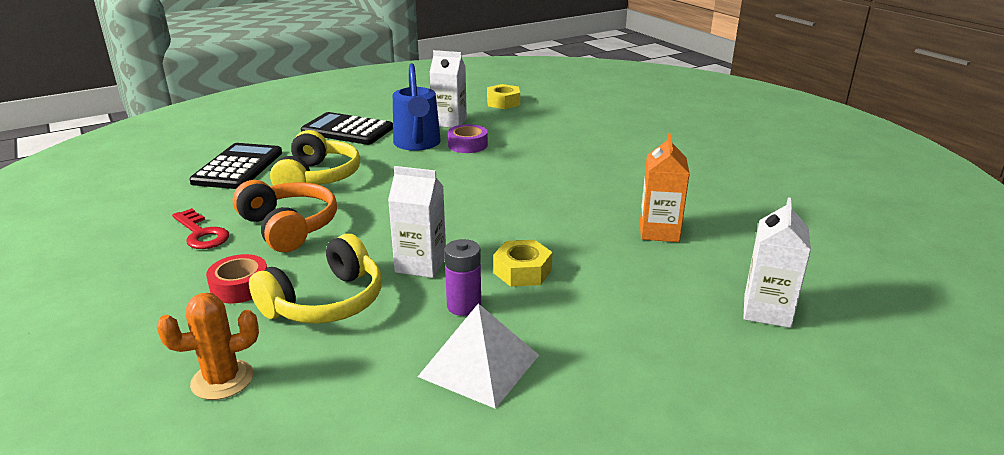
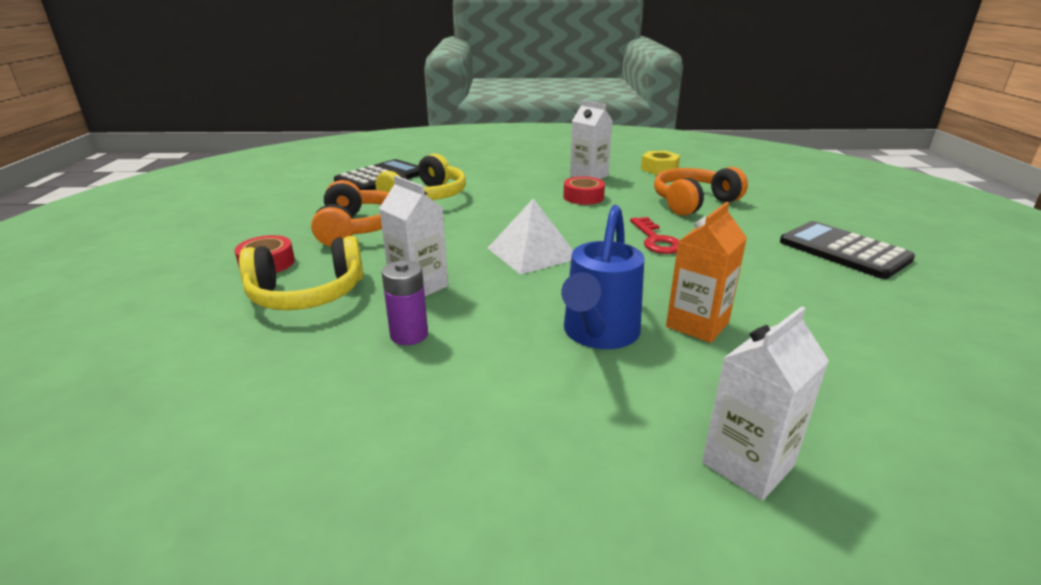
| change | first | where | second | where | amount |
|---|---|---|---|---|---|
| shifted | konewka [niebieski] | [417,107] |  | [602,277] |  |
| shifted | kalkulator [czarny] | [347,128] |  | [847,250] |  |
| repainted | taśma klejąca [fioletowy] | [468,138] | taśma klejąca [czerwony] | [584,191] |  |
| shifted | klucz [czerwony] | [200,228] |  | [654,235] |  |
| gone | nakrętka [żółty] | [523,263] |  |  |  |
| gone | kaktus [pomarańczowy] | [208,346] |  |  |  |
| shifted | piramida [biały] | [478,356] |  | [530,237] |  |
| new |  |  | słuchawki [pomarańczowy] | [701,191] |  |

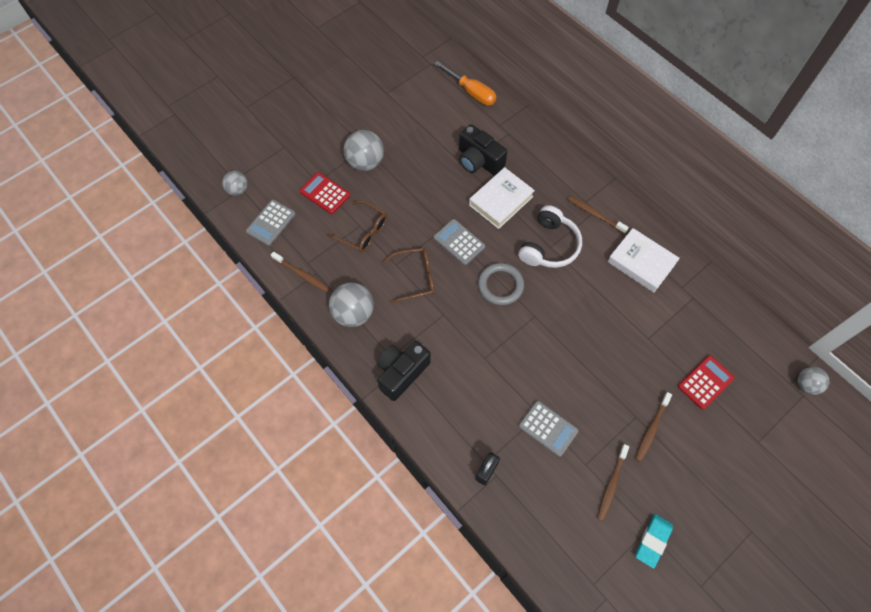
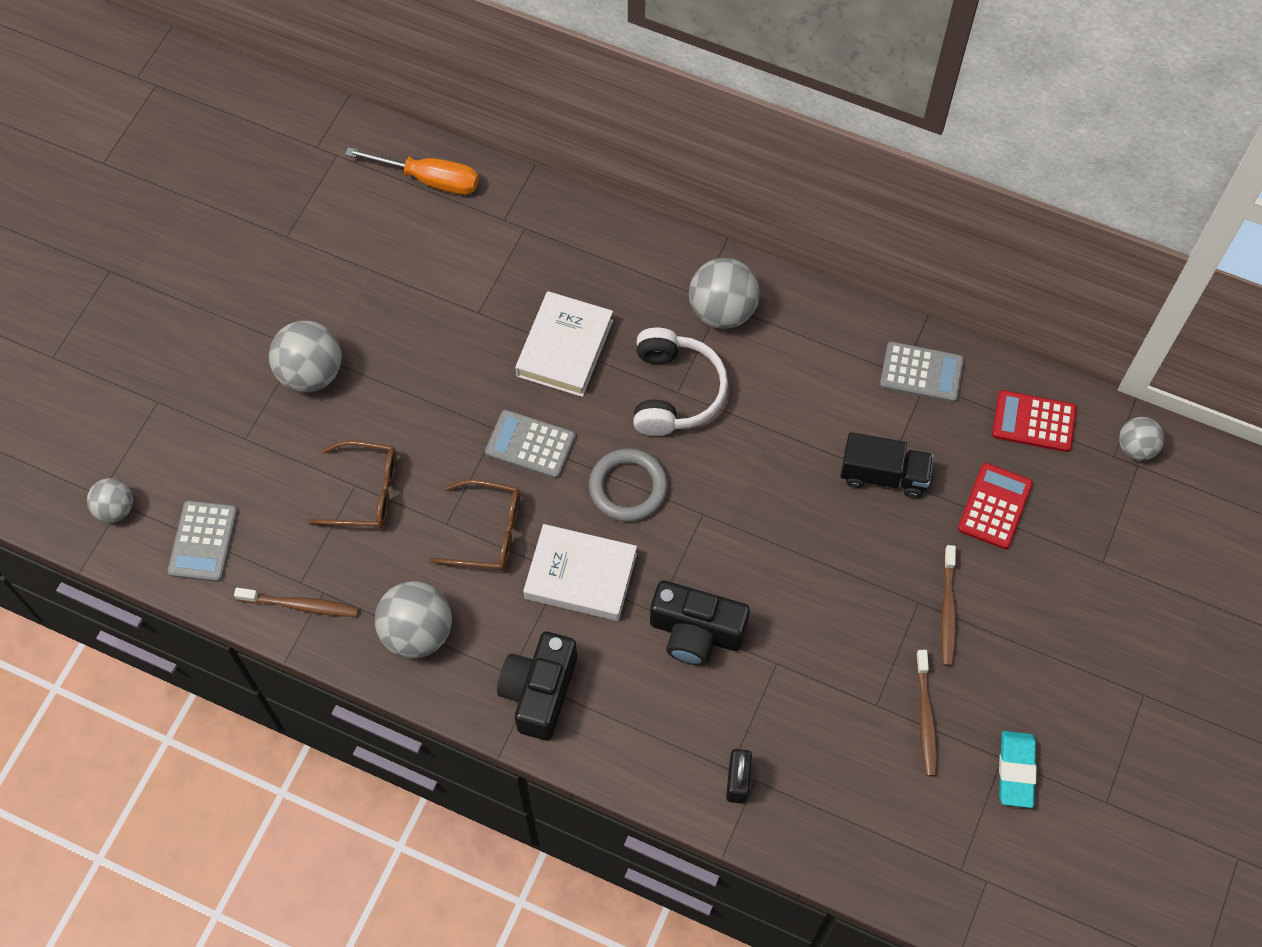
| change | first | where | second | where | amount |
|---|---|---|---|---|---|
| shifted | aparat fotograficzny [czarny] | [483,149] |  | [700,623] |  |
| shifted | kalkulator [czerwony] | [324,193] |  | [1034,421] |  |
| swapped | szczoteczka do zębów [brązowy] | [598,215] | piłka [szary] | [724,293] |  |
| shifted | książka [biały] | [643,260] |  | [580,572] |  |
| rotated | okulary [brązowy] | [408,276] |  | [474,525] | 45 degrees clockwise |
| shifted | kalkulator [szary] | [549,429] |  | [922,372] |  |
| new |  |  | ciężarówka [czarny] | [887,465] |  |

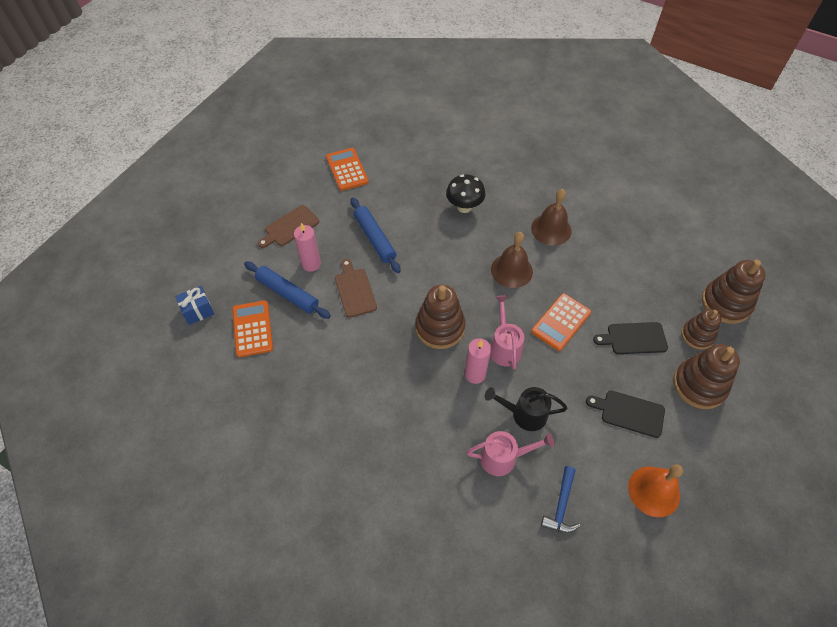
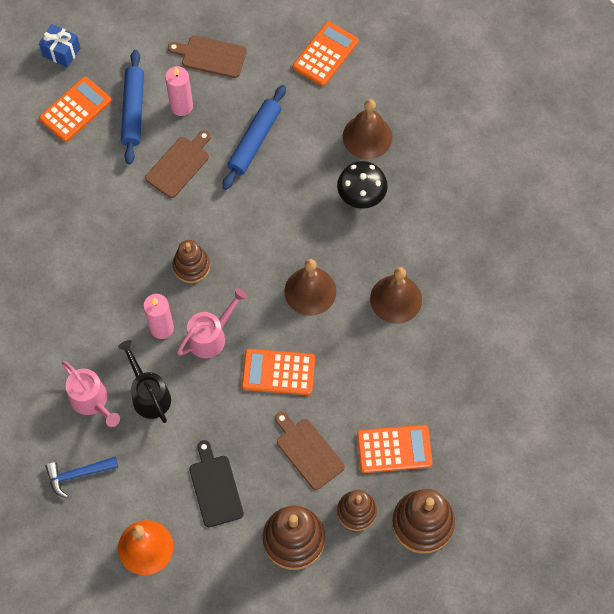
| change | first | where | second | where | amount |
|---|---|---|---|---|---|
| scaled | zabawka nakładanka [brązowy] | [440,317] |  | [191,261] | x0.64 |
| repainted | deska do krojenia [czarny] | [630,338] | deska do krojenia [brązowy] | [310,451] |  |
| new |  |  | dzwonek [brązowy] | [367,129] |  |
| new |  |  | kalkulator [pomarańczowy] | [395,449] |  |

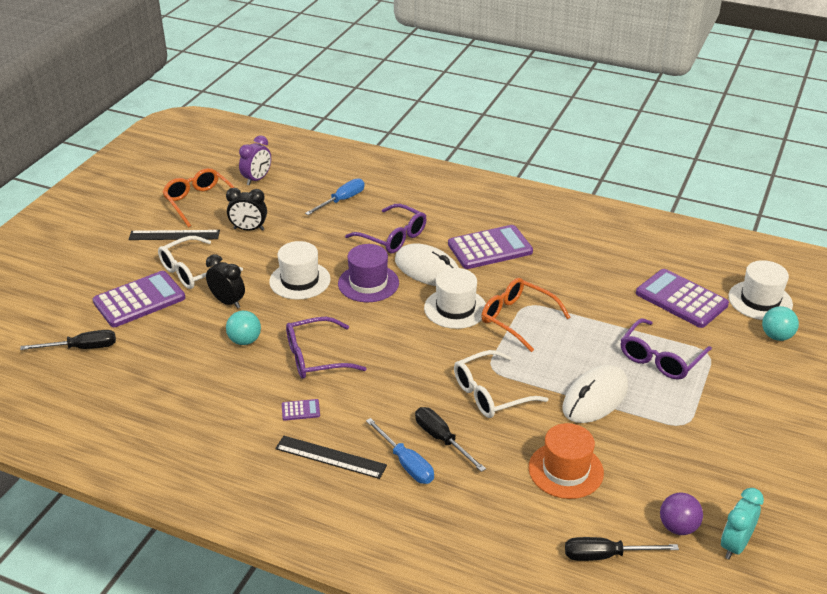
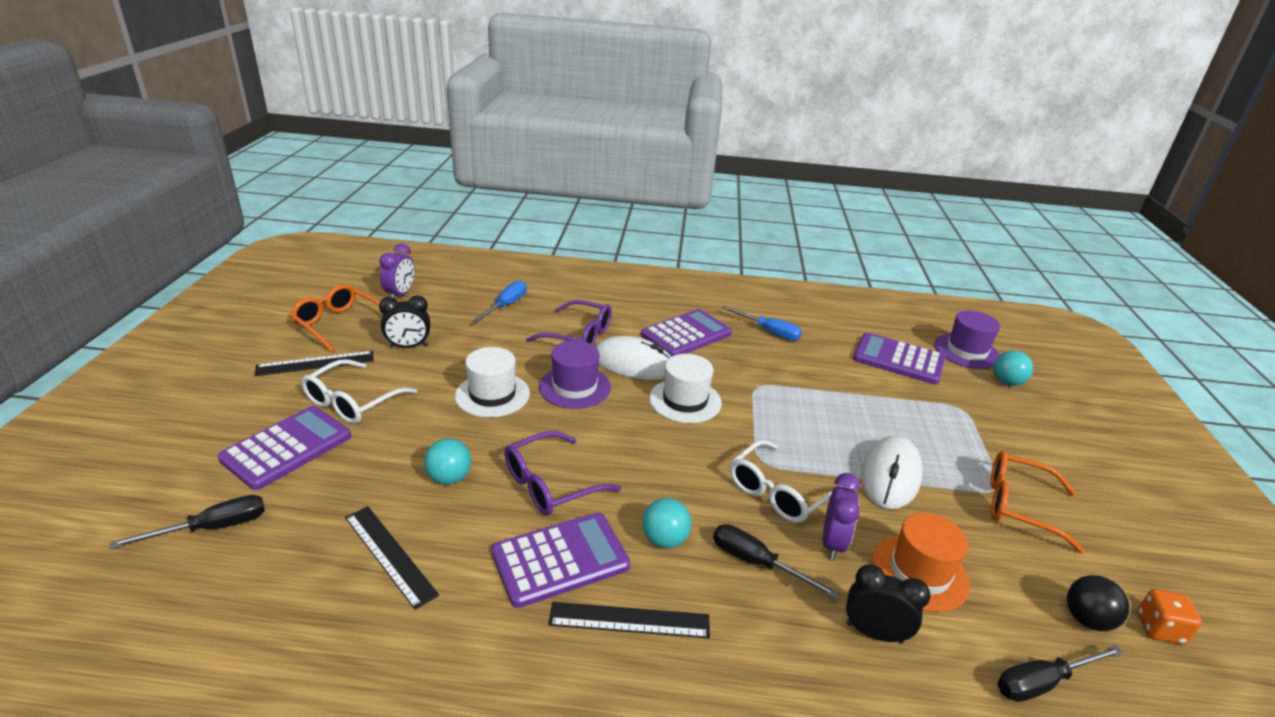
| change | first | where | second | where | amount |
|---|---|---|---|---|---|
| shifted | budzik [czarny] | [225,281] |  | [888,604] |  |
| repainted | kapelusz [biały] | [760,290] | kapelusz [fioletowy] | [967,339] |  |
| shifted | okulary [pomarańczowy] | [525,315] |  | [1037,502] |  |
| gone | okulary [fioletowy] | [666,349] |  |  |  |
| scaled | kalkulator [fioletowy] | [301,410] |  | [560,560] | x2.40 |
| shifted | śrubokręt [niebieski] | [400,451] |  | [762,323] |  |
| swapped | budzik [turkusowy] | [742,524] | kostka do gry [pomarańczowy] | [1169,617] |  |
| repainted | piłka [fioletowy] | [681,514] | piłka [czarny] | [1098,603] |  |
| new |  |  | budzik [fioletowy] | [842,516] |  |
| new |  |  | piłka [turkusowy] | [667,523] |  |
| new |  |  | linijka [czarny] | [392,558] |  |

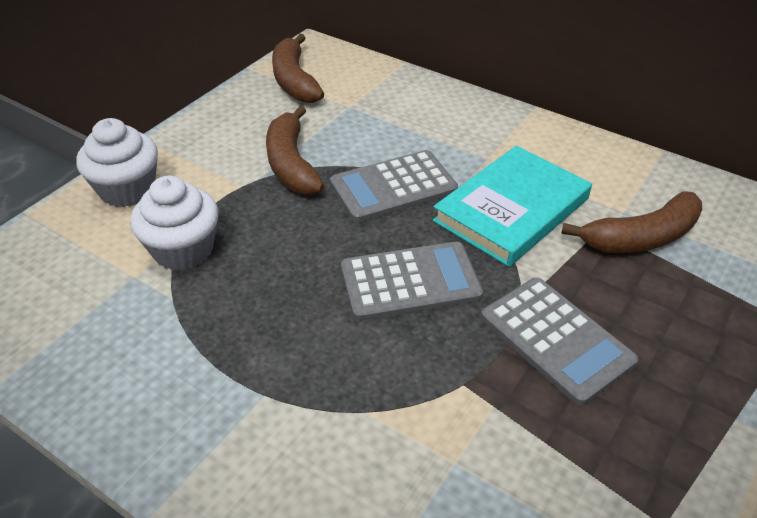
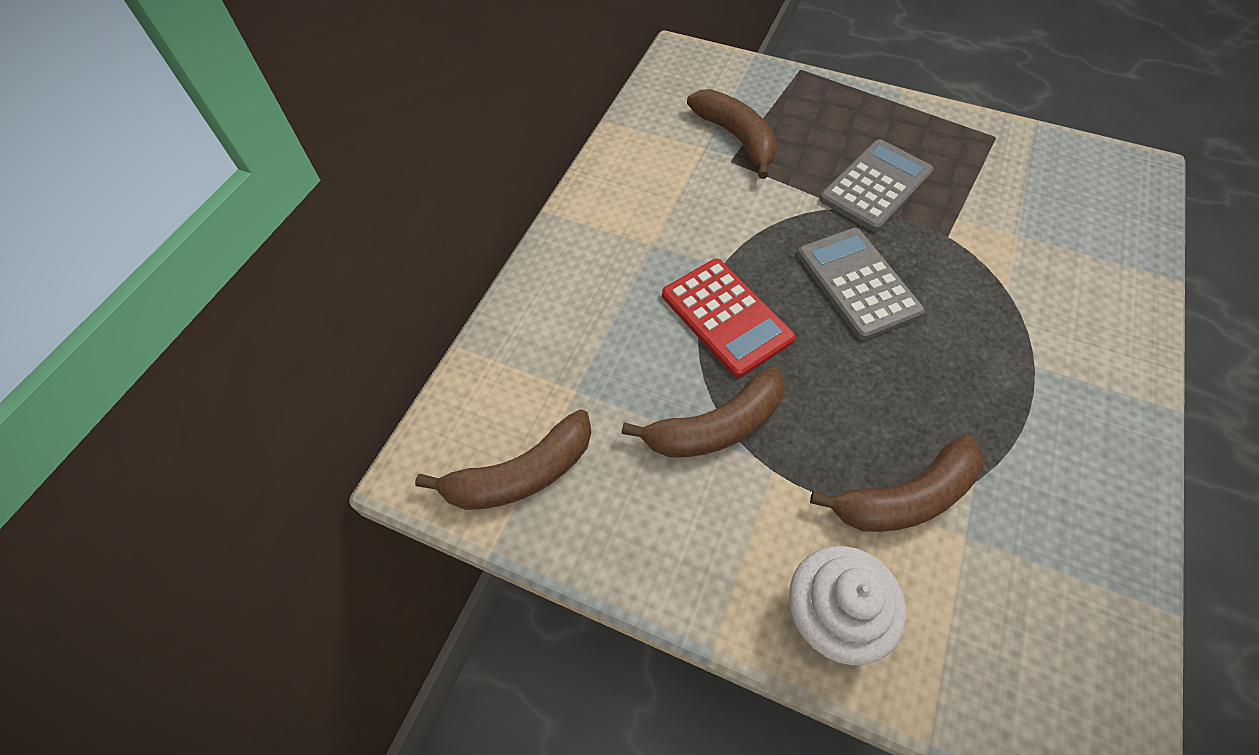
| change | first | where | second | where | amount |
|---|---|---|---|---|---|
| gone | książka [turkusowy] | [512,206] |  |  |  |
| repainted | kalkulator [szary] | [394,186] | kalkulator [czerwony] | [729,318] |  |
| swapped | muffinka [biały] | [174,223] | banan [brązowy] | [896,483] |  |

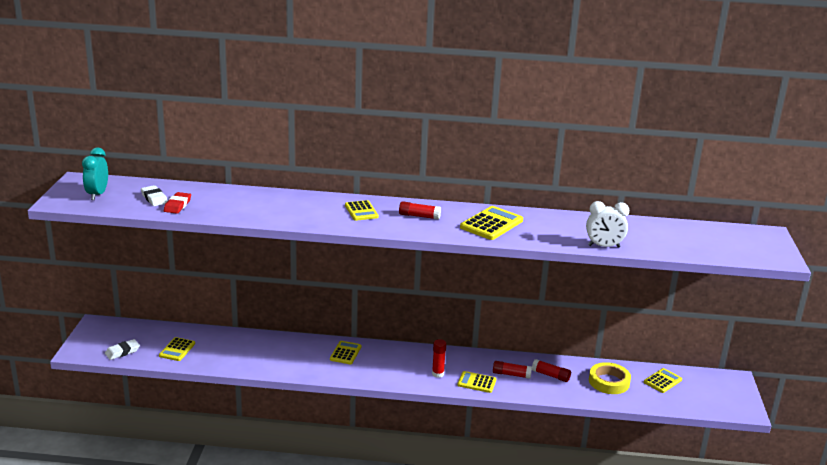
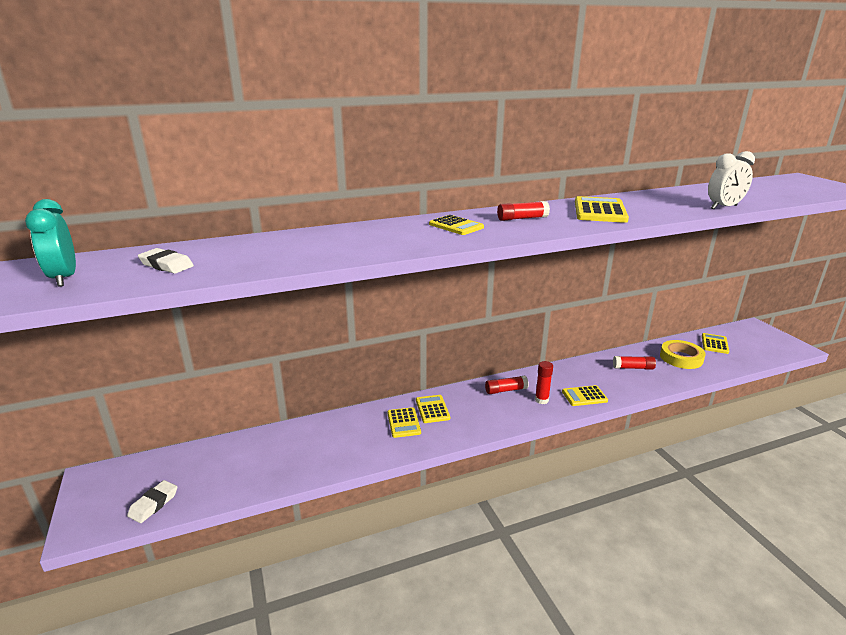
| change | first | where | second | where | amount |
|---|---|---|---|---|---|
| gone | gumka do mazania [czerwony] | [177,203] |  |  |  |
| shifted | kalkulator [żółty] | [177,349] |  | [404,422] |  |
| shifted | klej w sztyfcie [czerwony] | [512,370] |  | [507,384] |  |

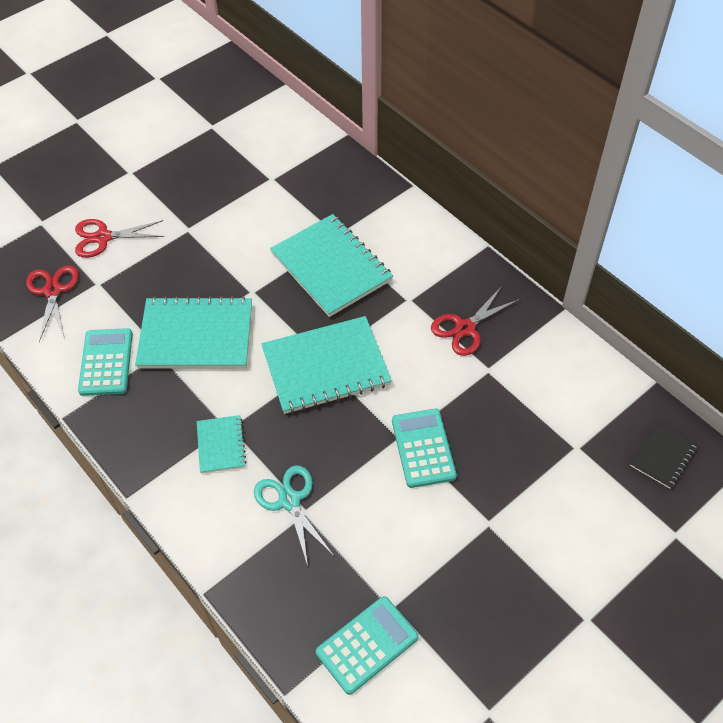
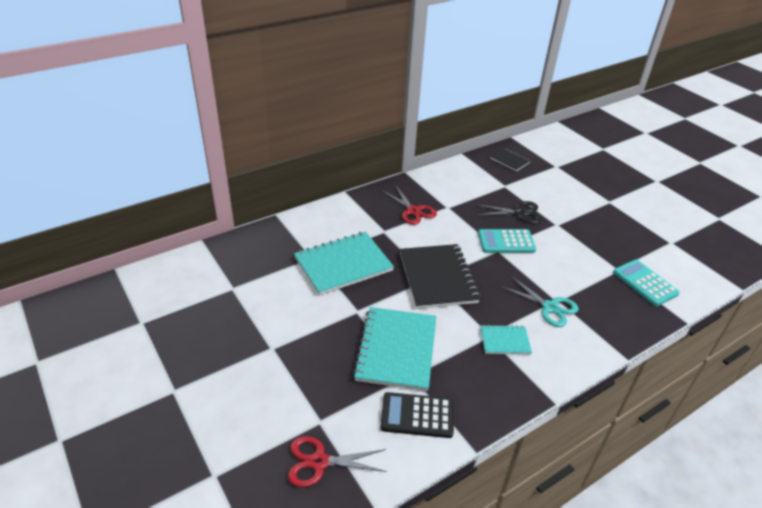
| change | first | where | second | where | amount |
|---|---|---|---|---|---|
| gone | nożyczki [czerwony] | [119,238] |  |  |  |
| repainted | zeszyt [turkusowy] | [326,365] | zeszyt [czarny] | [440,276] |  |
| repainted | kalkulator [turkusowy] | [105,362] | kalkulator [czarny] | [417,415] |  |
| rotated | nożyczki [turkusowy] | [294,516] |  | [539,302] | 120 degrees counterclockwise |
| new |  |  | nożyczki [czarny] | [508,212] |  |

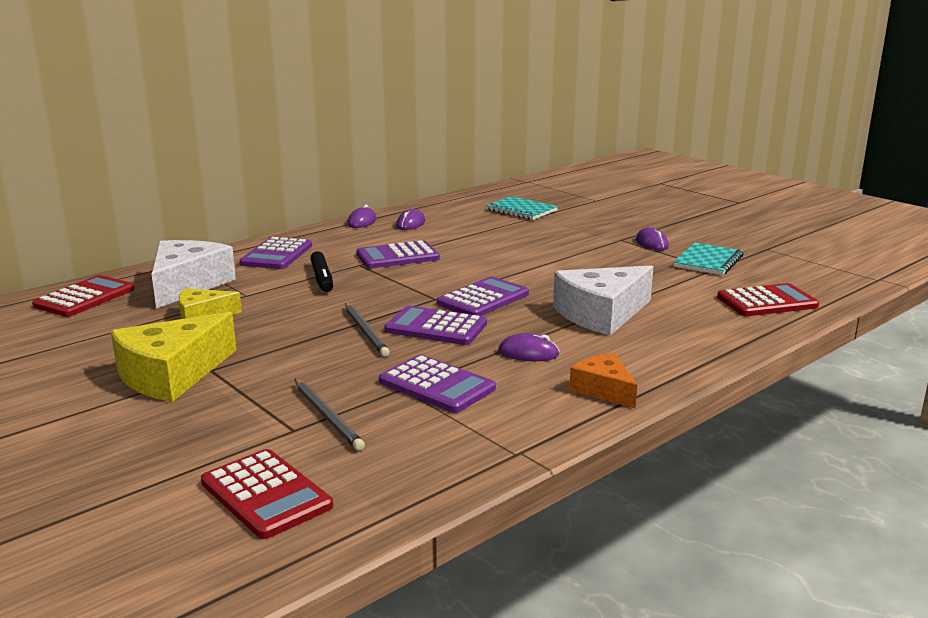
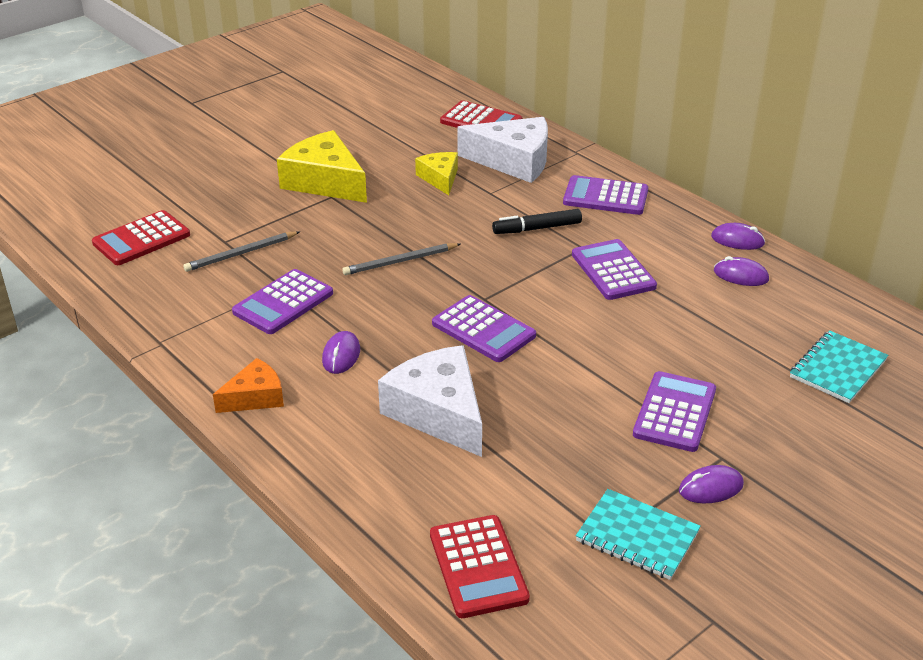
| change | first | where | second | where | amount |
|---|---|---|---|---|---|
| shifted | kalkulator [fioletowy] | [435,325] |  | [674,411] |  |

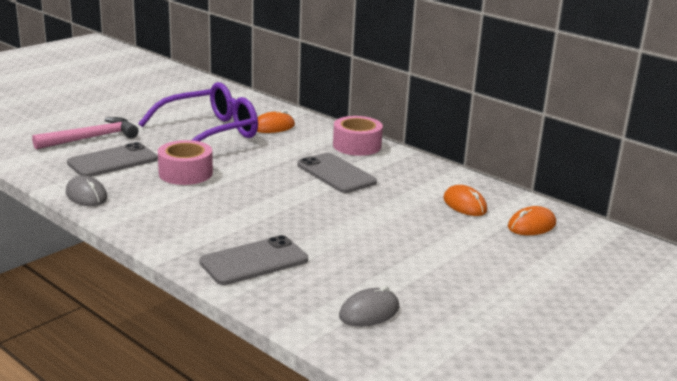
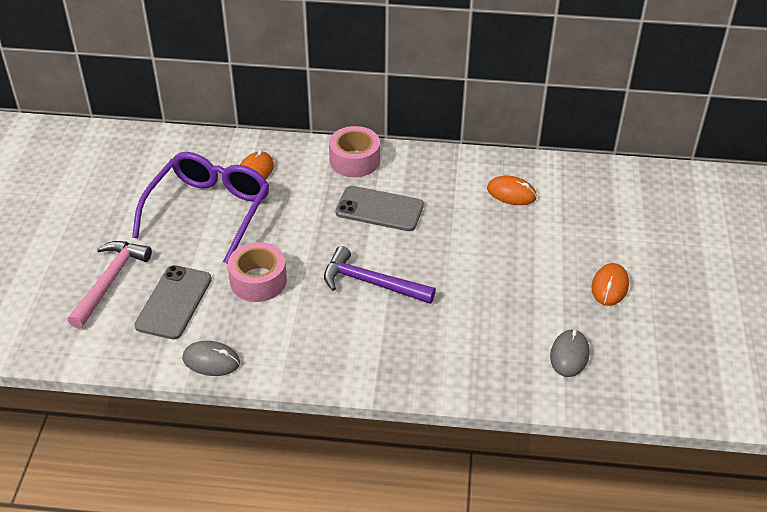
| change | first | where | second | where | amount |
|---|---|---|---|---|---|
| shifted | myszka [pomarańczowy] | [532,220] |  | [610,284] |  |
| gone | telefon [szary] | [254,260] |  |  |  |
| new |  |  | młotek [fioletowy] | [380,275] |  |

